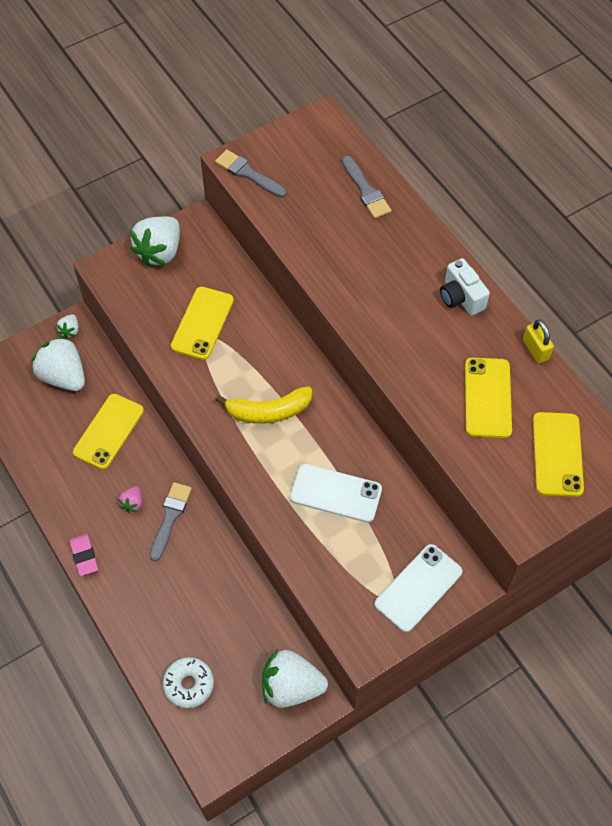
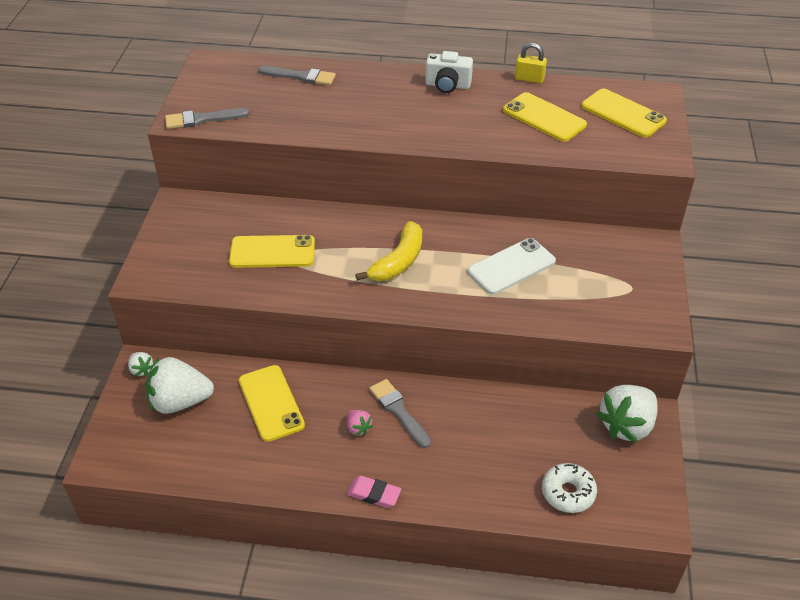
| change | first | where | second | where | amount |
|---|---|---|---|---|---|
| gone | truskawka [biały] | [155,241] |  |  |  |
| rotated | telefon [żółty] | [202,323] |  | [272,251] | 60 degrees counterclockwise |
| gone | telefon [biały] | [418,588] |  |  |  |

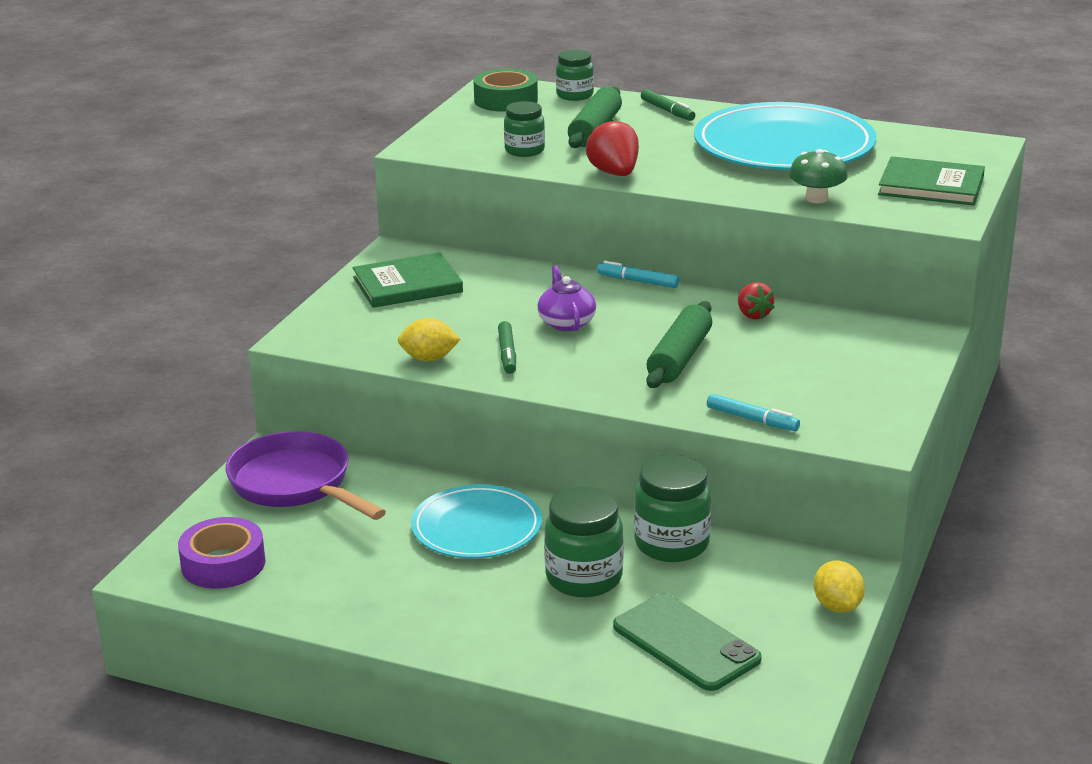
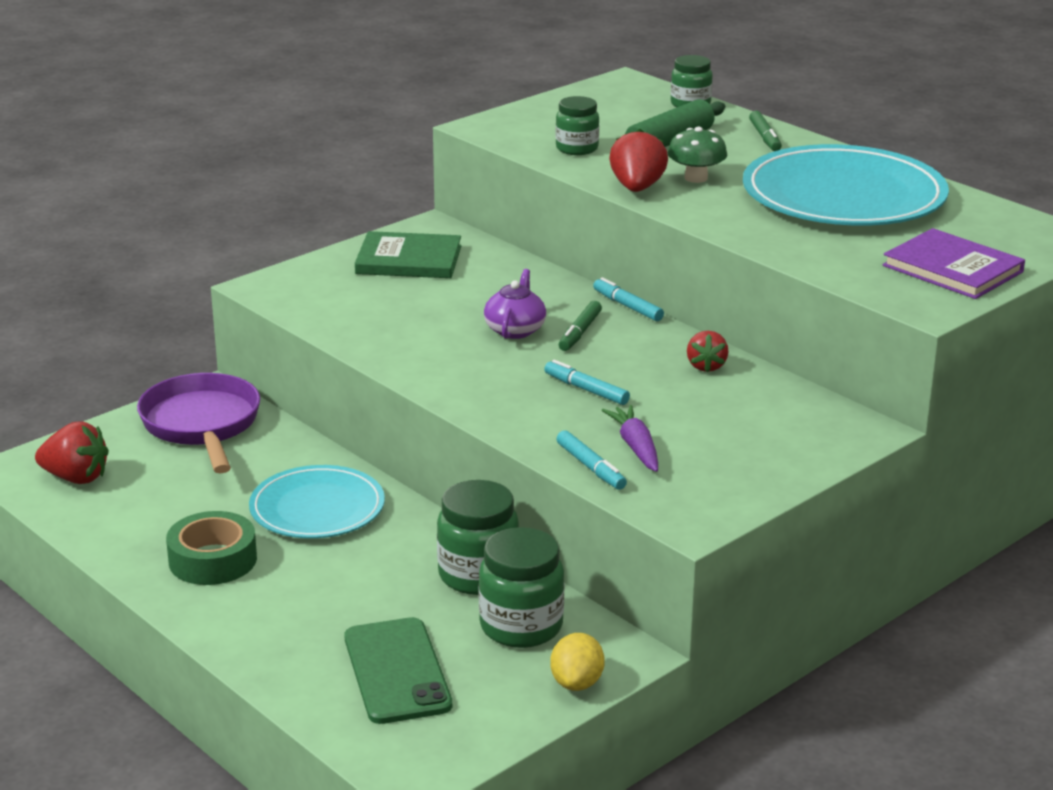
| change | first | where | second | where | amount |
|---|---|---|---|---|---|
| shifted | taśma klejąca [zielony] | [506,90] |  | [211,548] |  |
| shifted | grzyb [zielony] | [818,176] |  | [697,155] |  |
| repainted | książka [zielony] | [931,181] | książka [fioletowy] | [954,263] |  |
| swapped | wałek do ciasta [zielony] | [679,344] | flamaster [turkusowy] | [587,382] |  |
| gone | cytryna [żółty] | [429,339] |  |  |  |
| shifted | flamaster [zielony] | [507,347] |  | [580,326] |  |
| shifted | słoik [zielony] | [583,541] |  | [521,587] |  |
| swapped | taśma klejąca [fioletowy] | [222,553] | truskawka [czerwony] | [72,452] |  |
| new |  |  | marchewka [fioletowy] | [630,438] |  |

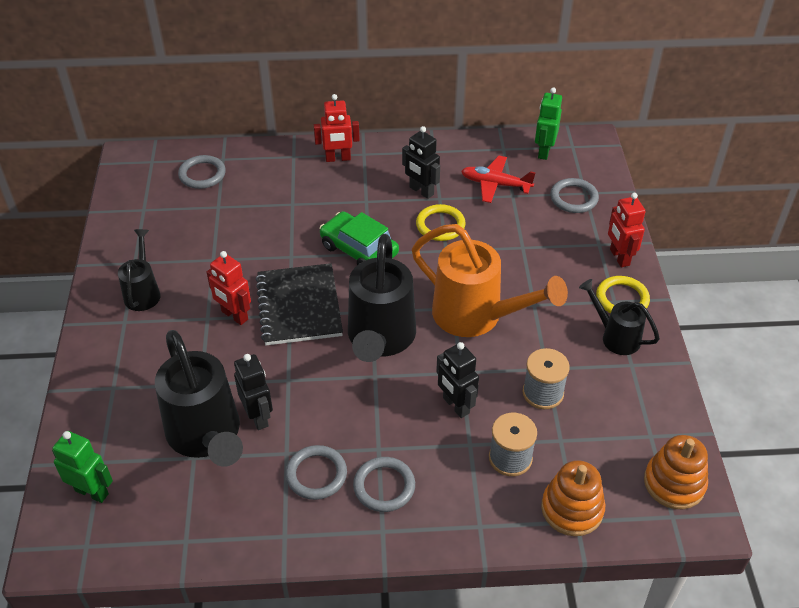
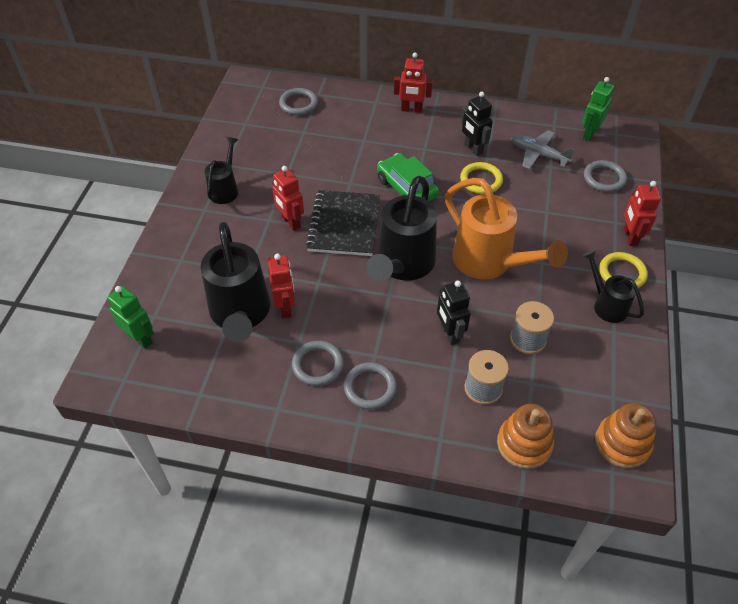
| change | first | where | second | where | amount |
|---|---|---|---|---|---|
| repainted | samolot [czerwony] | [498,179] | samolot [szary] | [543,149] |  |
| repainted | robot [czarny] | [253,392] | robot [czerwony] | [281,286] |  |

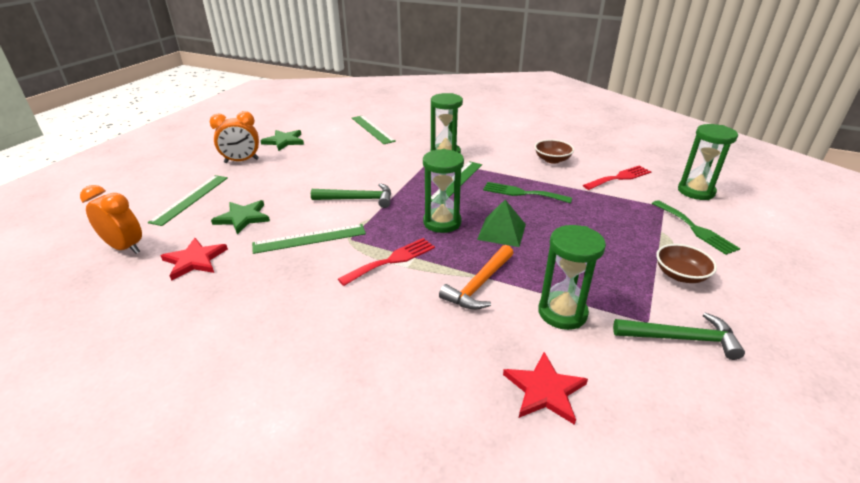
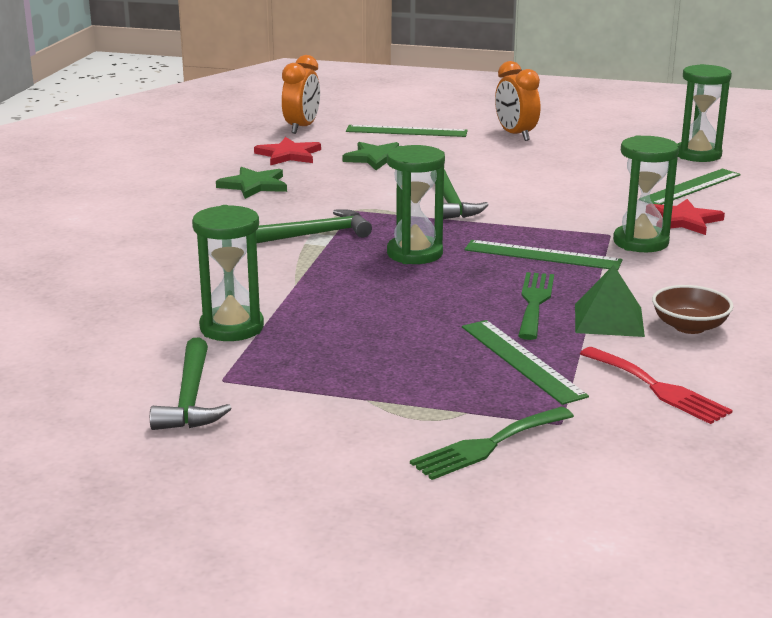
| change | first | where | second | where | amount |
|---|---|---|---|---|---|
| shifted | klepsydra [zielony] | [708,162] |  | [705,113] |  |
| shifted | gwiazda [zielony] | [282,140] |  | [251,183] |  |
| shifted | piramida [zielony] | [501,223] |  | [610,301] |  |
| shifted | linijka [zielony] | [309,239] |  | [525,362] |  |
| swapped | widelec [czerwony] | [386,262] | młotek [zielony] | [314,226] |  |
| gone | miska [brązowy] | [686,263] |  |  |  |
| gone | młotek [pomarańczowy] | [476,277] |  |  |  |
| shifted | gwiazda [czerwony] | [545,388] |  | [689,217] |  |

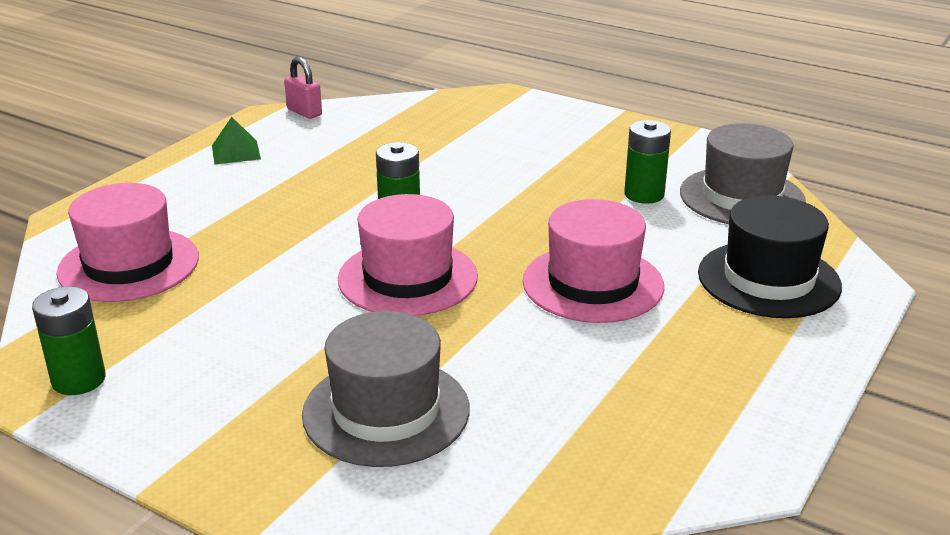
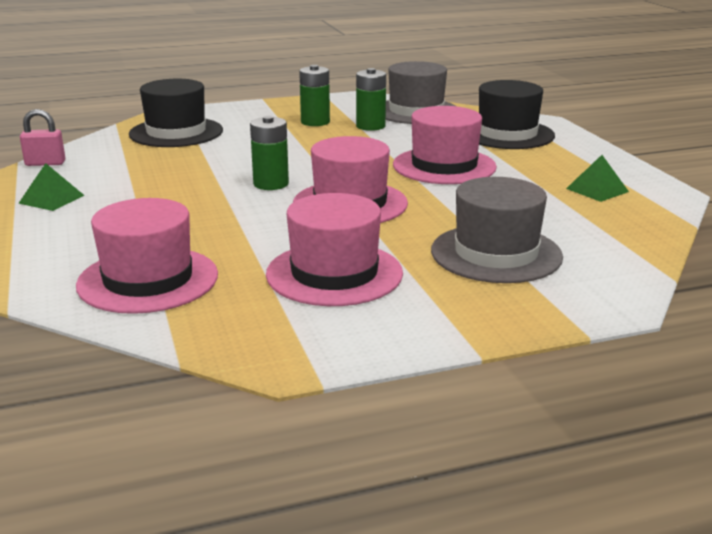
| change | first | where | second | where | amount |
|---|---|---|---|---|---|
| shifted | bateria [zielony] | [69,341] |  | [314,95] |  |
| new |  |  | kapelusz [czarny] | [176,113] |  |
| new |  |  | piramida [zielony] | [597,178] |  |
| new |  |  | kapelusz [różowy] | [334,249] |  |

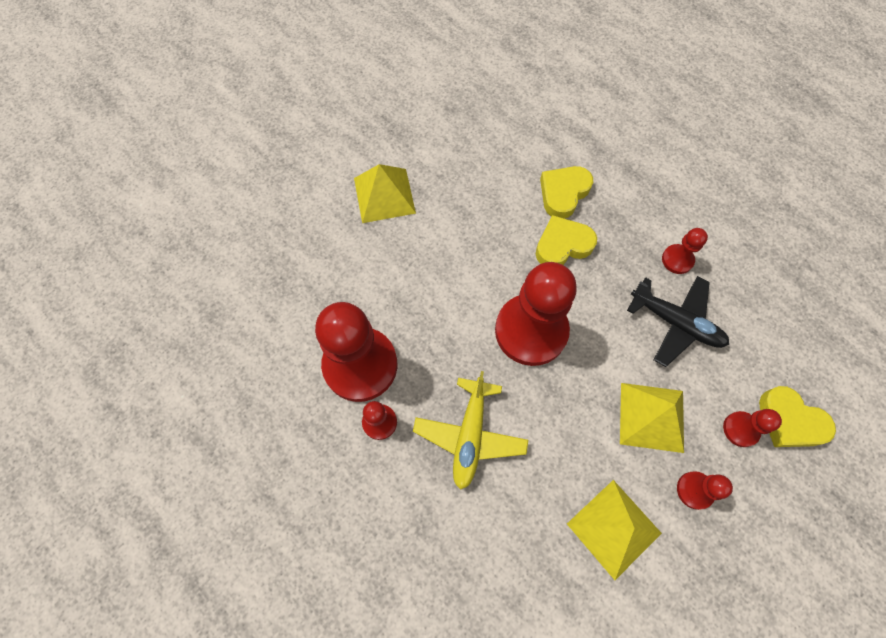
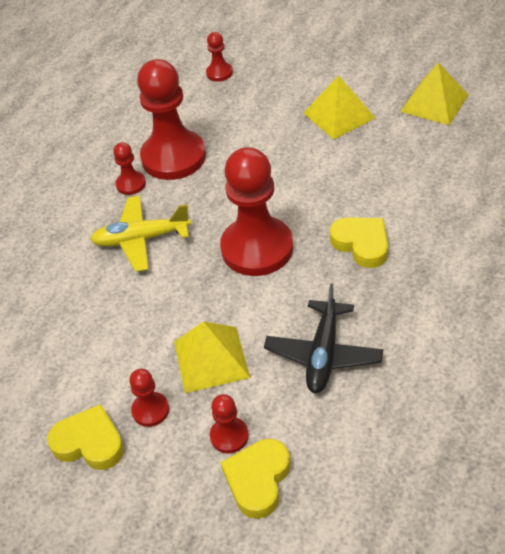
| change | first | where | second | where | amount |
|---|---|---|---|---|---|
| shifted | serce [żółty] | [566,192] |  | [85,437] |  |
| shifted | pionek [czerwony] | [685,251] |  | [219,57] |  |
| shifted | piramida [żółty] | [614,530] |  | [434,93] |  |

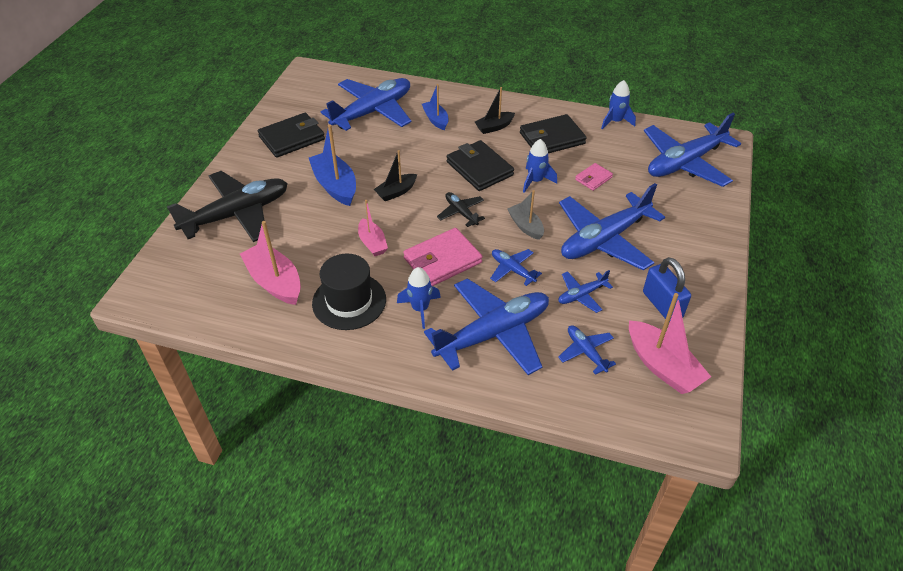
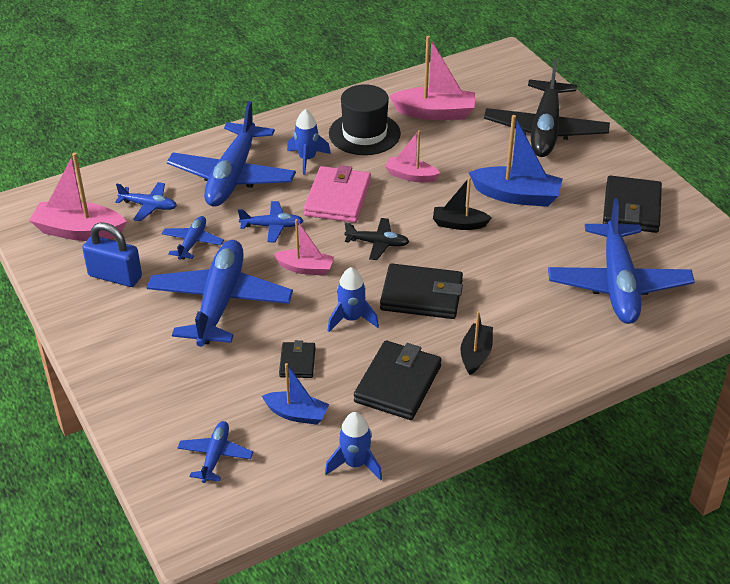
| change | first | where | second | where | amount |
|---|---|---|---|---|---|
| shifted | łódka [niebieski] | [435,107] |  | [295,394] |  |
| scaled | samolot [niebieski] | [692,150] |  | [215,452] | x0.46 |
| rotated | łódka [czarny] | [395,175] |  | [462,203] | 90 degrees counterclockwise |
| repainted | portfel [różowy] | [594,177] | portfel [czarny] | [297,359] |  |
| repainted | łódka [szary] | [525,215] | łódka [różowy] | [303,247] |  |

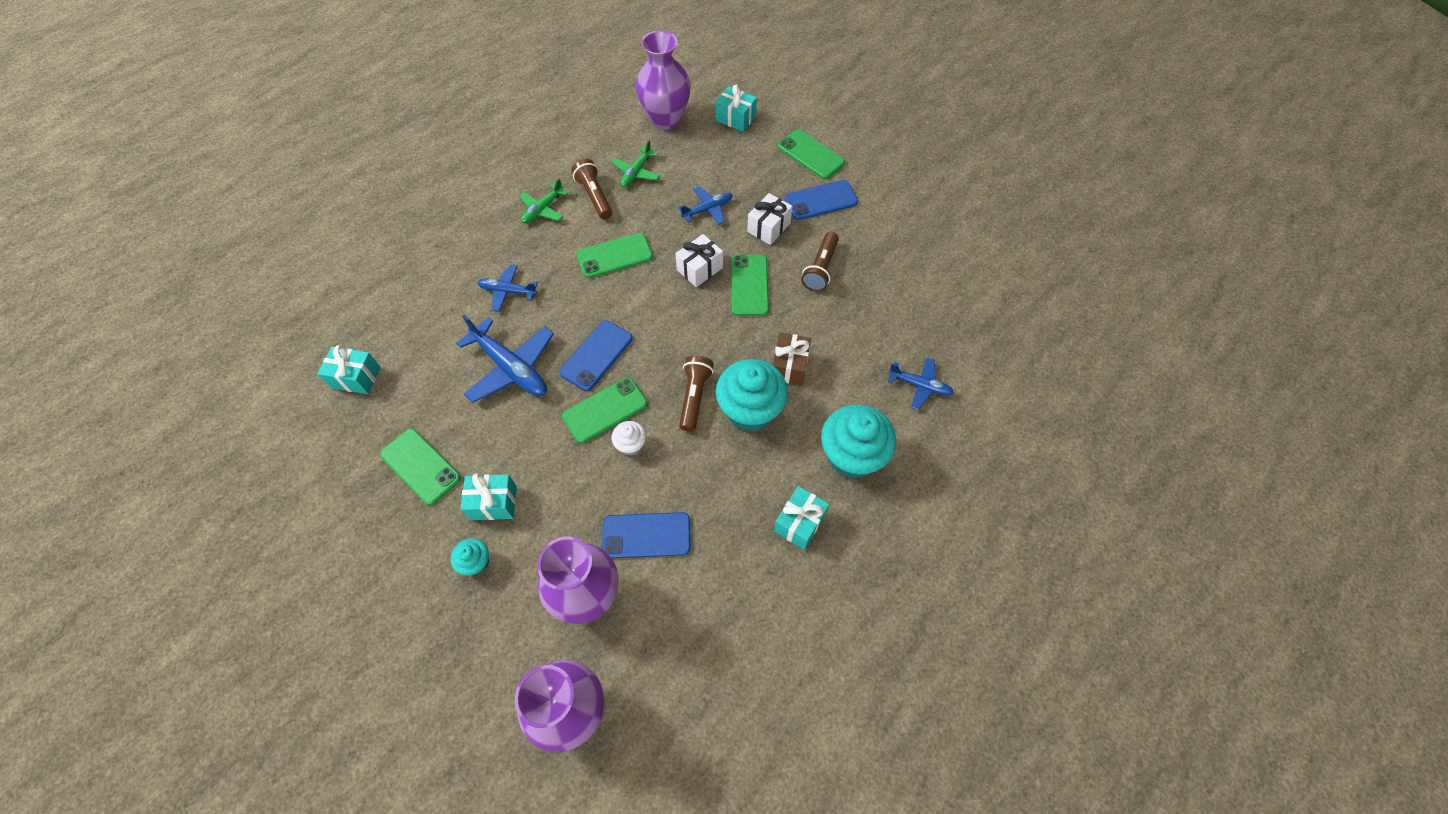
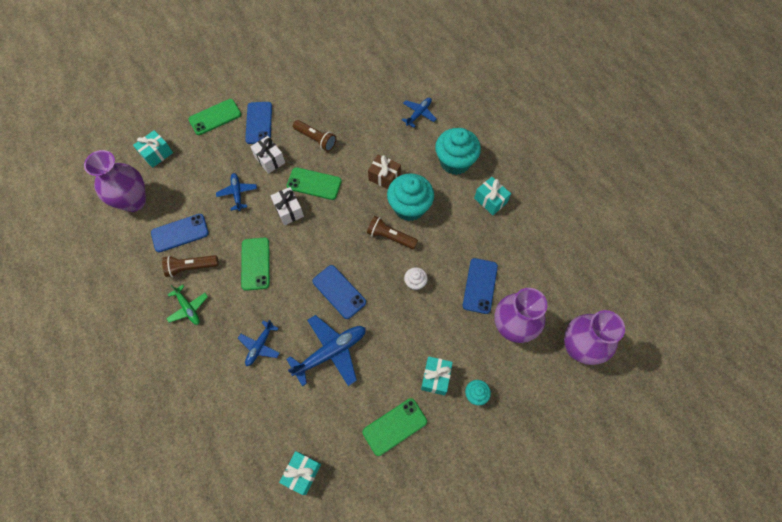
| change | first | where | second | where | amount |
|---|---|---|---|---|---|
| swapped | samolot [zielony] | [636,163] | telefon [niebieski] | [180,233] |  |
| gone | telefon [zielony] | [604,410] |  |  |  |

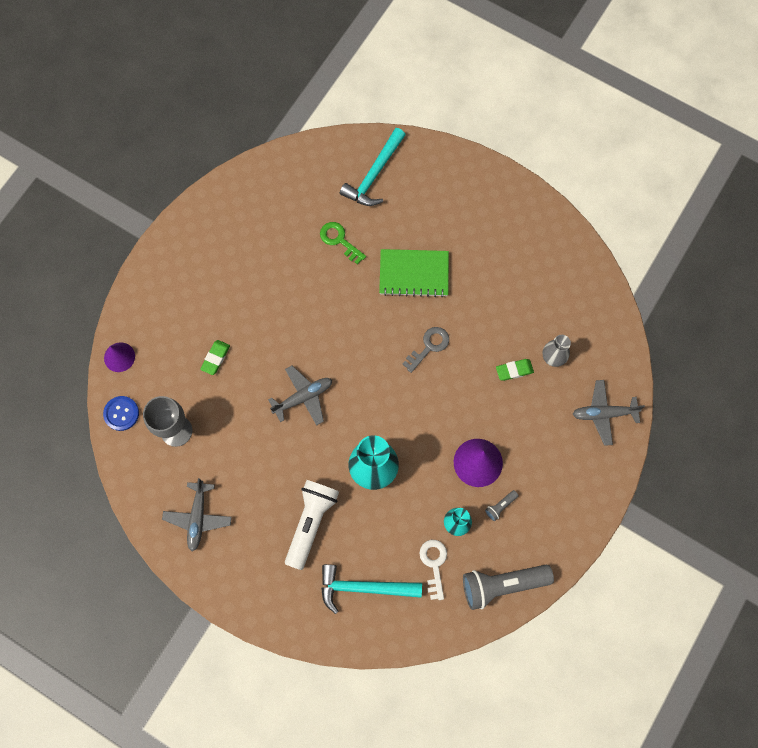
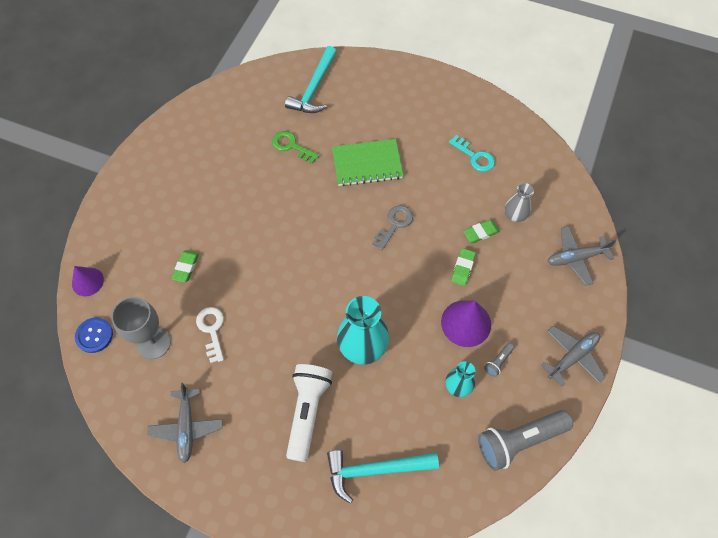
| change | first | where | second | where | amount |
|---|---|---|---|---|---|
| shifted | samolot [szary] | [300,396] |  | [573,356] |  |
| shifted | klucz [biały] | [433,570] |  | [210,335] |  |
| new |  |  | klucz [turkusowy] | [472,153] |  |
| new |  |  | gumka do mazania [zielony] | [463,267] |  |

